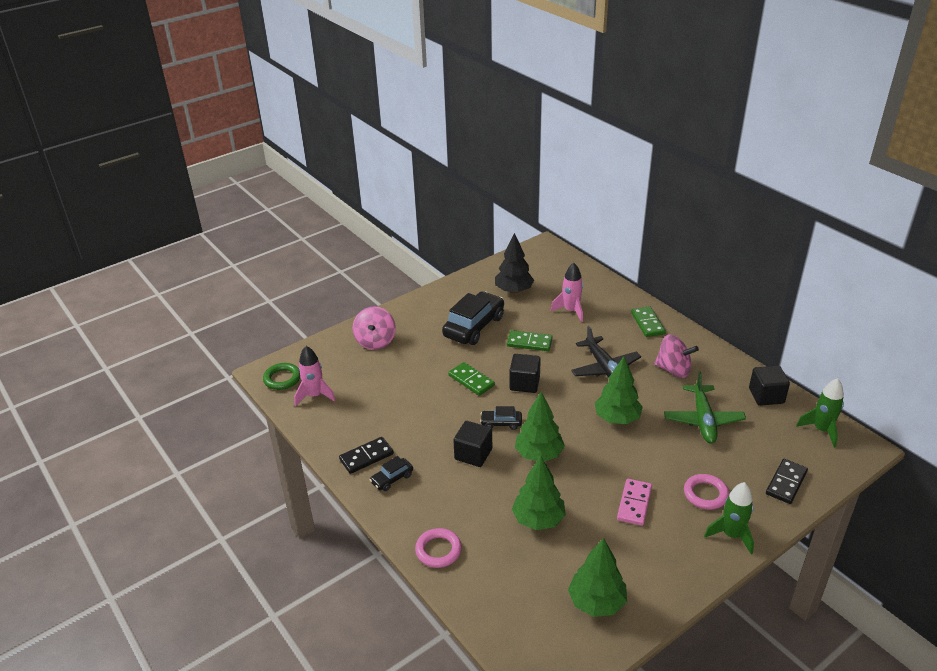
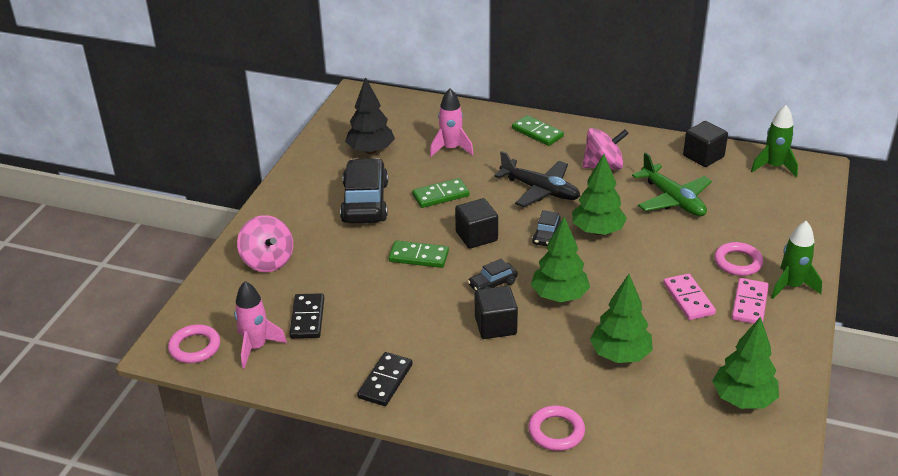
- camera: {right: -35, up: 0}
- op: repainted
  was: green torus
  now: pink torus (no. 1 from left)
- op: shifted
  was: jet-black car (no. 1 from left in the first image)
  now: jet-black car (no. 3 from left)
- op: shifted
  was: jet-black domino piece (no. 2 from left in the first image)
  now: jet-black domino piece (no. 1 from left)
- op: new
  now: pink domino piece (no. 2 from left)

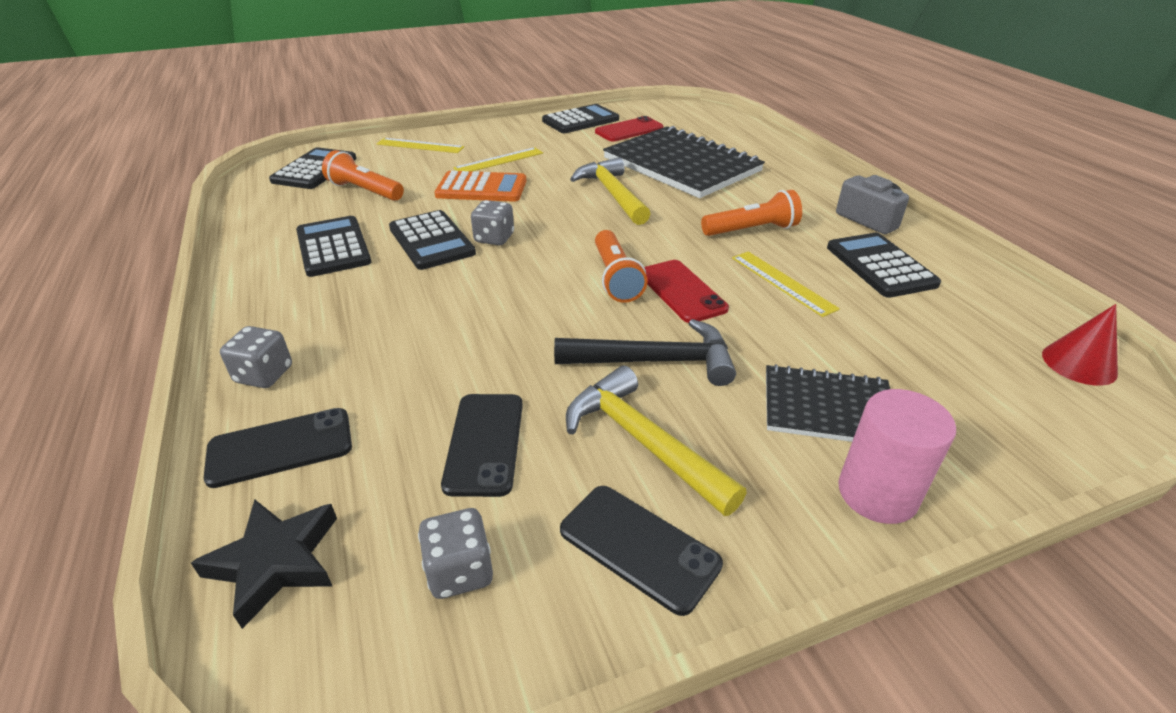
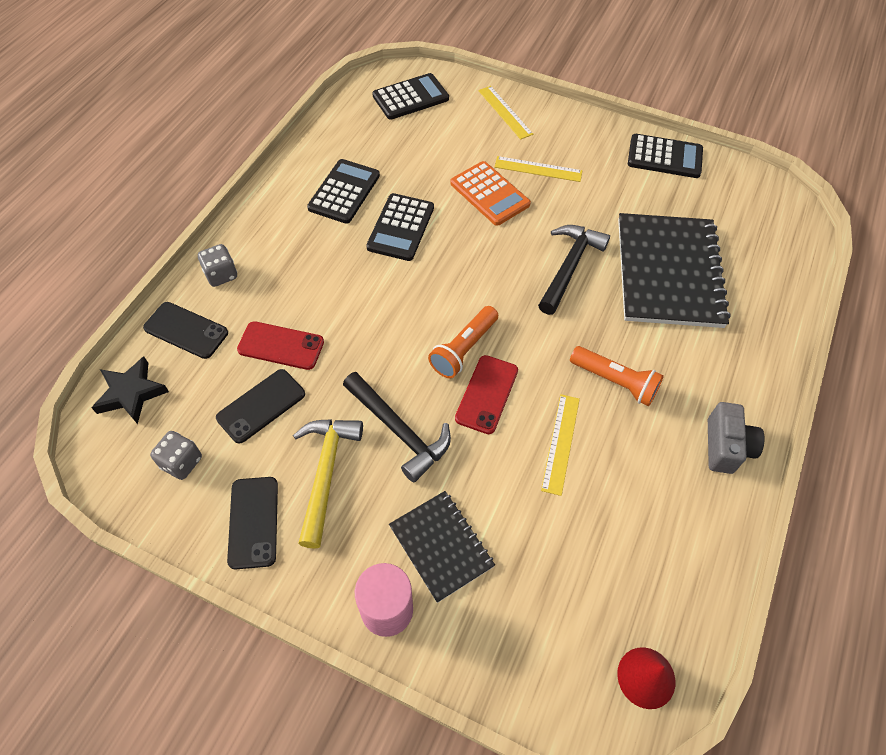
- camera: {right: 45, up: 20}
- op: gone
  was: orange flashlight (no. 1 from left)
- op: gone
  was: ash-grey game die (no. 3 from left)
- op: repainted
  was: bright yellow carpenter's hammer (no. 1 from left)
  now: jet-black carpenter's hammer (no. 2 from left)
- op: shifted
  was: red smartphone (no. 1 from left)
- op: gone
  was: jet-black pocket calculator (no. 5 from left)

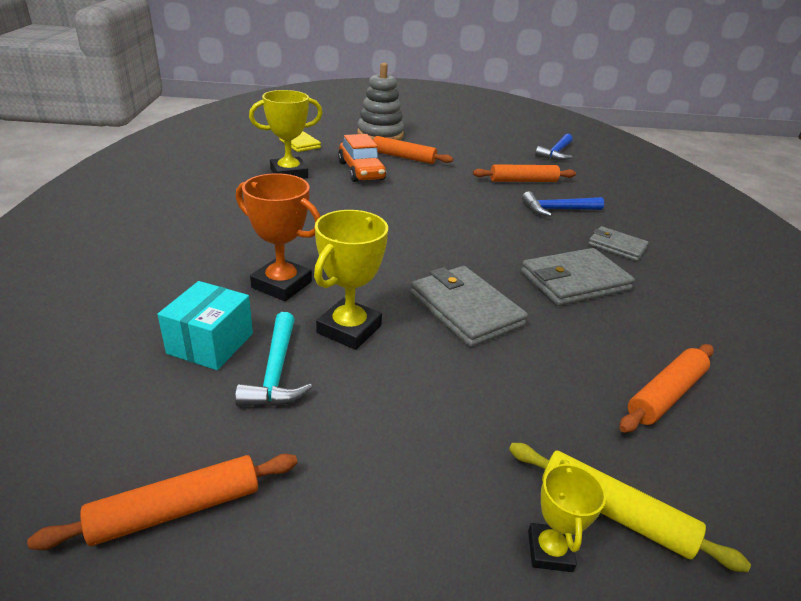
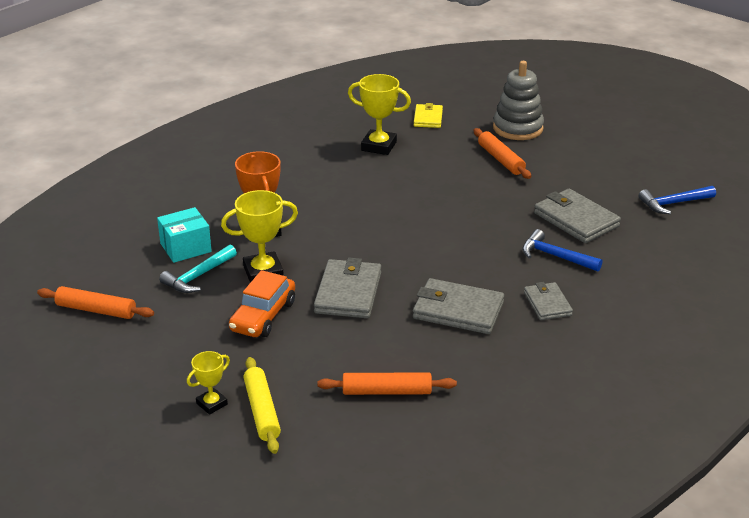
- camera: {right: 45, up: 0}
- op: shifted
  was: orange car
- op: swapped
  was: orange dough roller (no. 3 from left)
  now: ash-grey billfold (no. 4 from left)

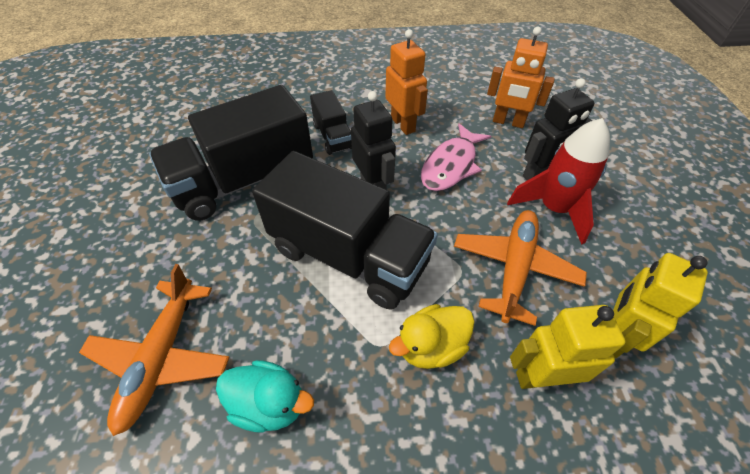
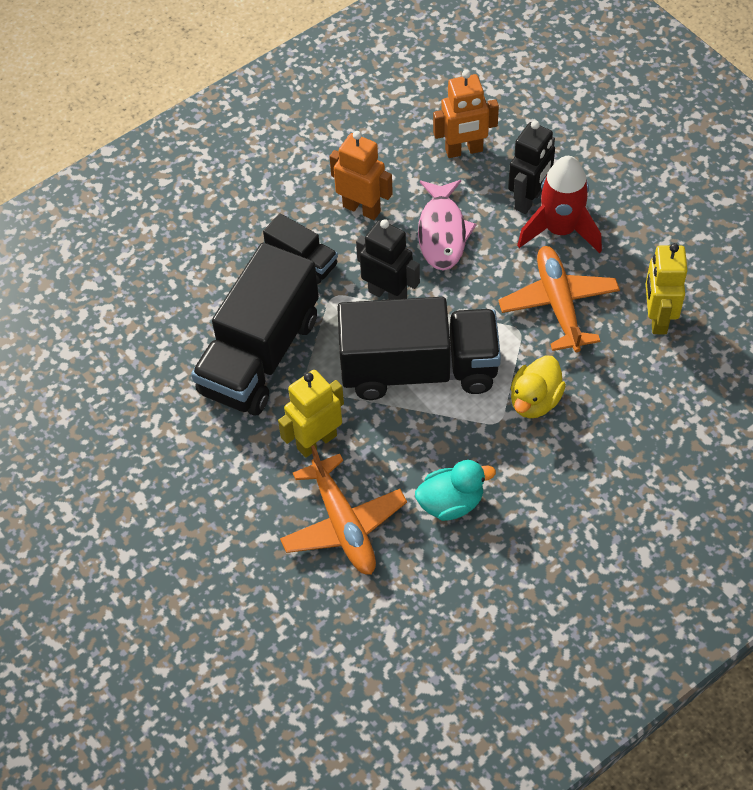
- camera: {right: -30, up: 5}
- op: shifted
  was: bright yellow robot (no. 1 from left)

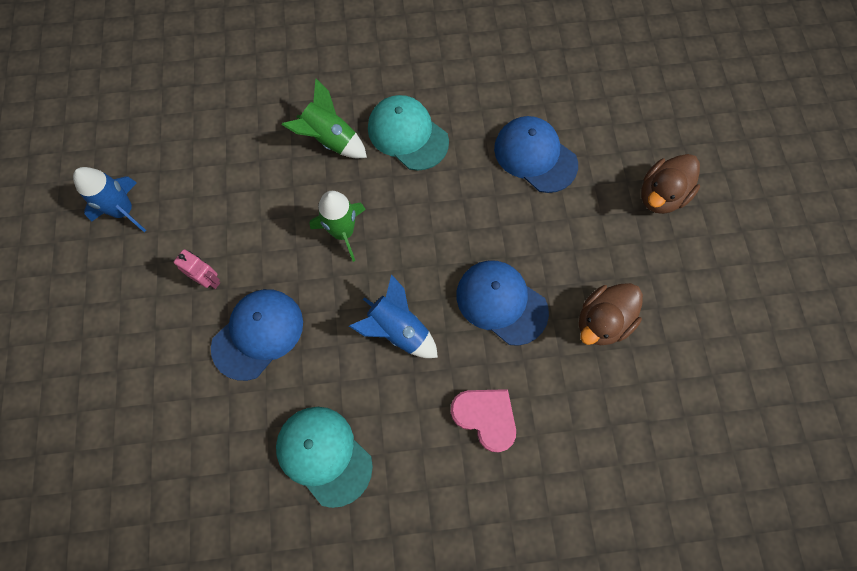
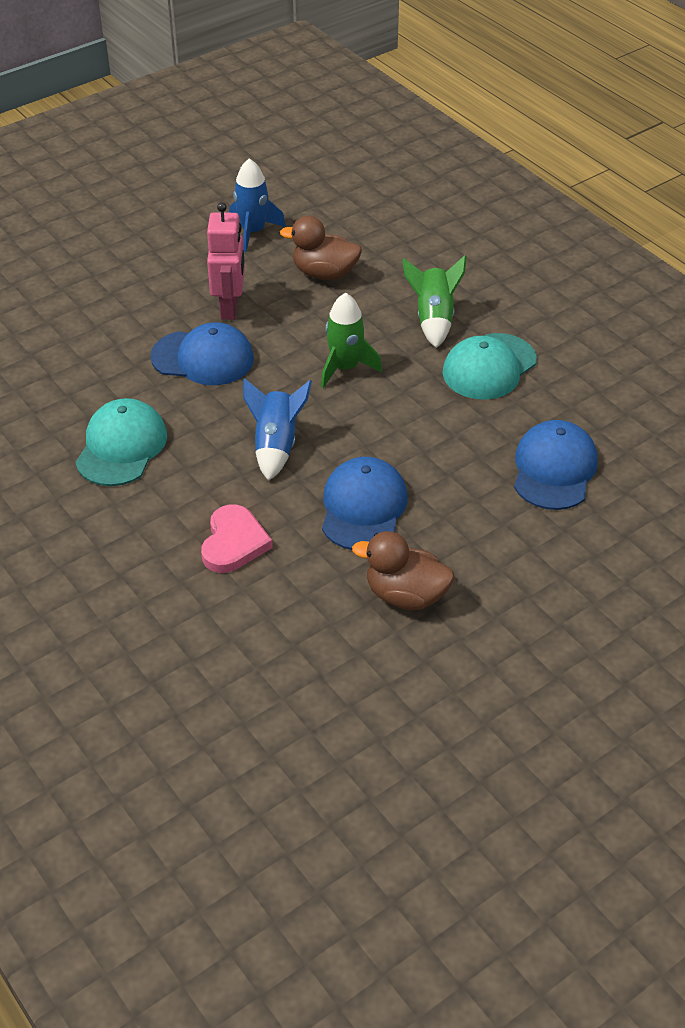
- camera: {right: 60, up: -25}
- op: scaled
  was: pink robot
  ratio: 1.68
- op: rotated
  was: teal peaked cap (no. 2 from left)
  clockwise: -150
- op: shifted
  was: dark brown rubber duck (no. 2 from left in the first image)
  now: dark brown rubber duck (no. 1 from left)

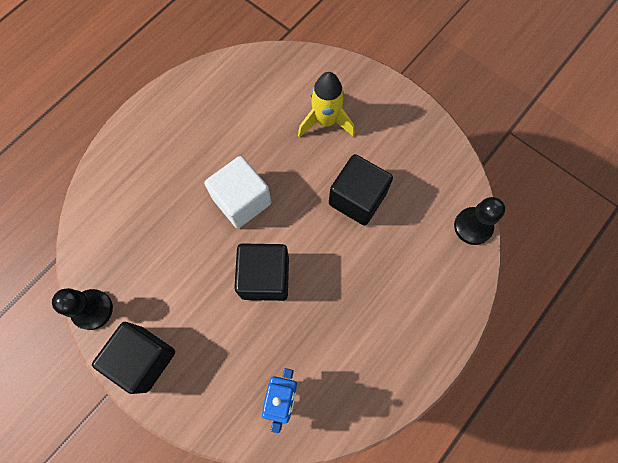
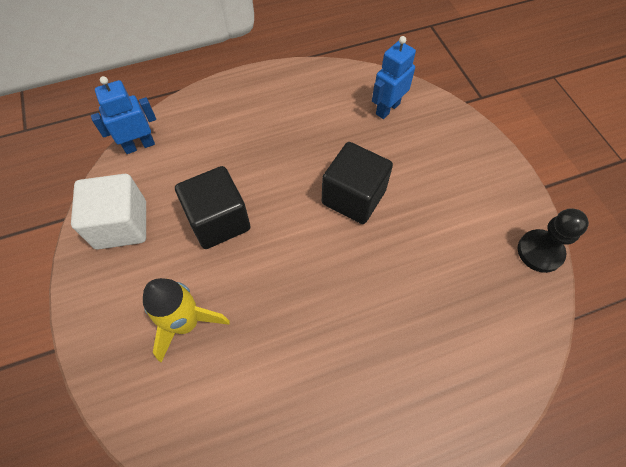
- camera: {right: -150, up: -10}
- op: gone
  was: jet-black solid cube (no. 1 from left)
- op: shifted
  was: snow-white solid cube
- op: swapped
  was: jet-black pawn (no. 2 from left)
  now: blue robot (no. 1 from left)

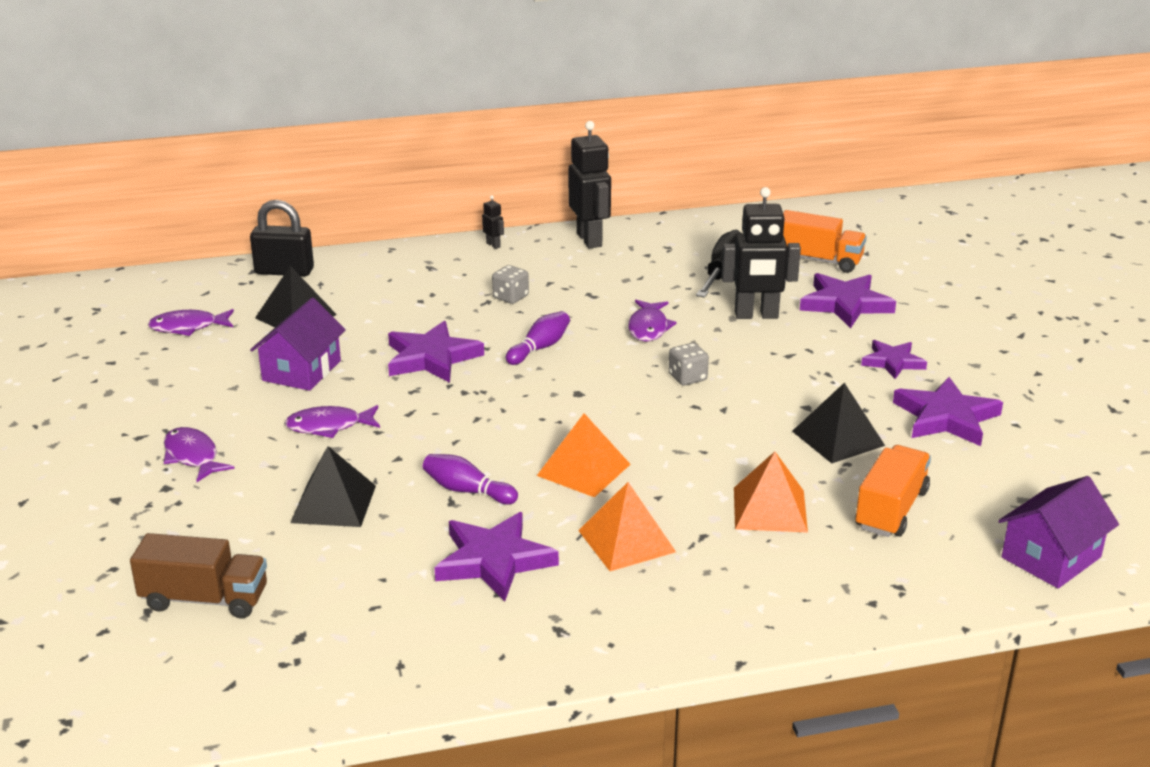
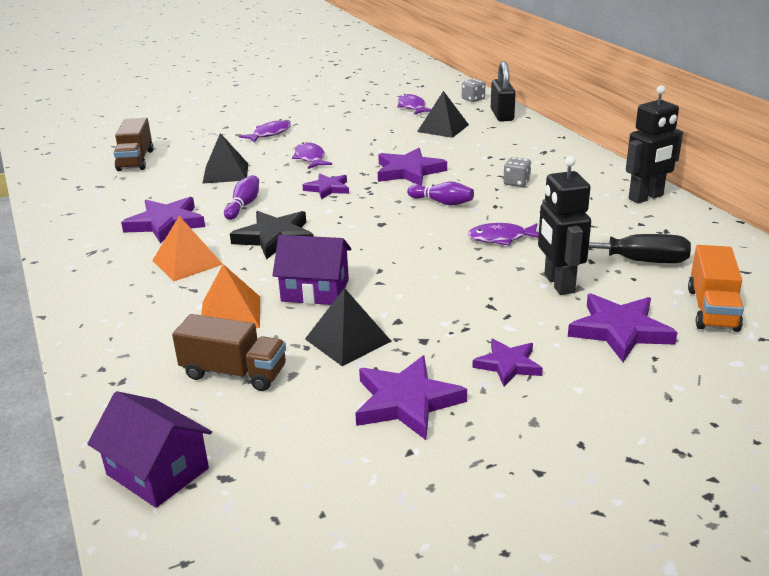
- camera: {right: 80, up: 0}
- op: shifted
  was: purple house (no. 1 from left in the first image)
  now: purple house (no. 2 from left)
- op: gone
  was: jet-black robot (no. 1 from left)
- op: swapped
  was: orange solid pyramid (no. 1 from left)
  now: jet-black star shape
- op: shifted
  was: ash-grey game die (no. 2 from left in the first image)
  now: ash-grey game die (no. 1 from left)
- op: repainted
  was: orange lorry (no. 2 from left)
  now: dark brown lorry (no. 2 from left)
- op: new
  now: purple star shape (no. 2 from left)

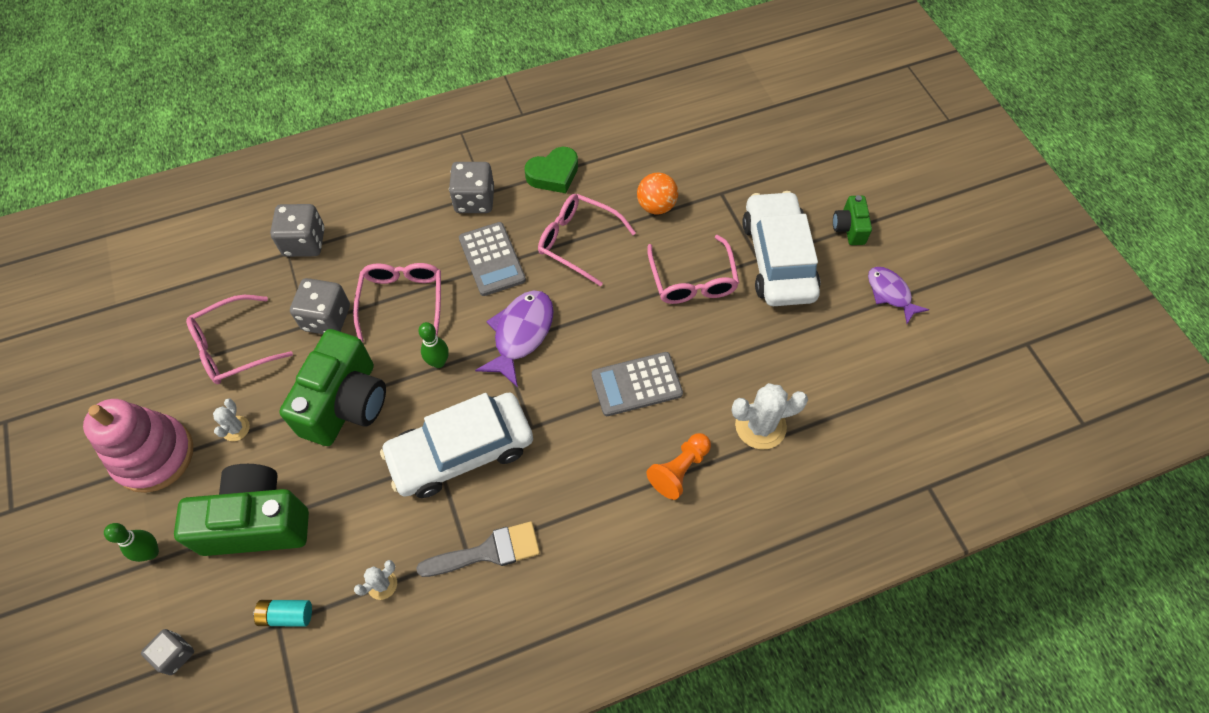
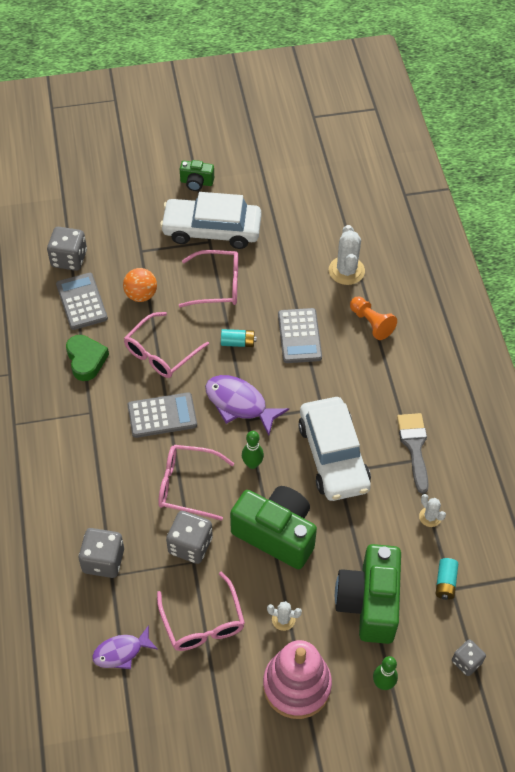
- camera: {right: -80, up: -5}
- op: shifted
  was: ash-grey game die (no. 4 from left in the first image)
  now: ash-grey game die (no. 1 from left)
- op: shifted
  was: purple fish figure (no. 2 from left in the first image)
  now: purple fish figure (no. 1 from left)
- op: new
  now: ash-grey pocket calculator (no. 1 from left)
- op: new
  now: teal power cell (no. 1 from left)

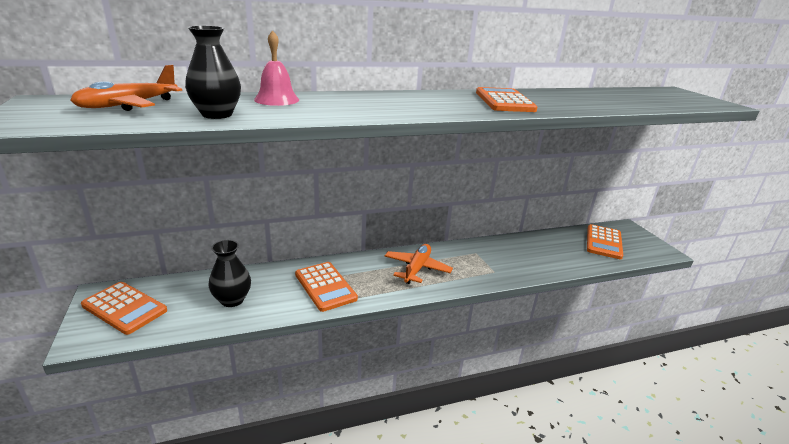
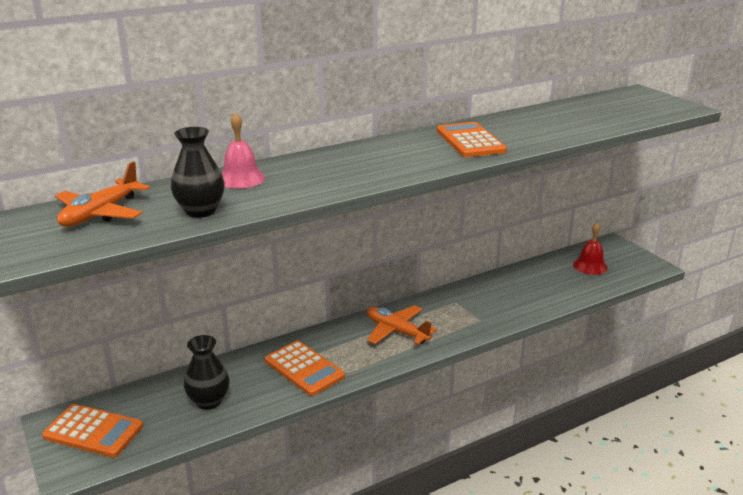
- camera: {right: -10, up: 0}
- op: rotated
  was: orange aeroplane (no. 2 from left)
  clockwise: -60
- op: swapped
  was: orange pocket calculator (no. 4 from left)
  now: red school bell

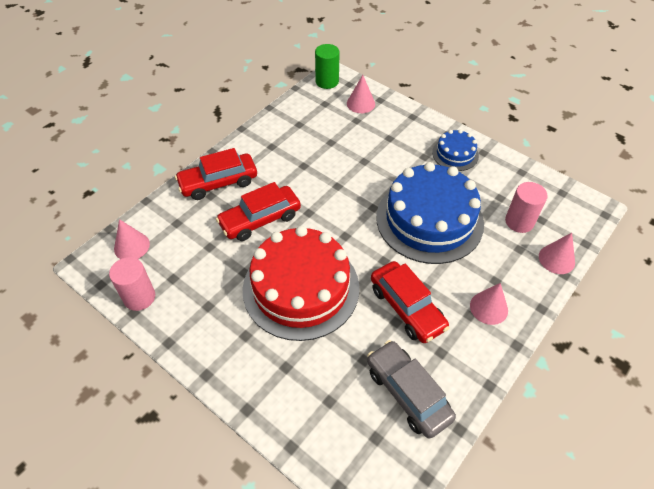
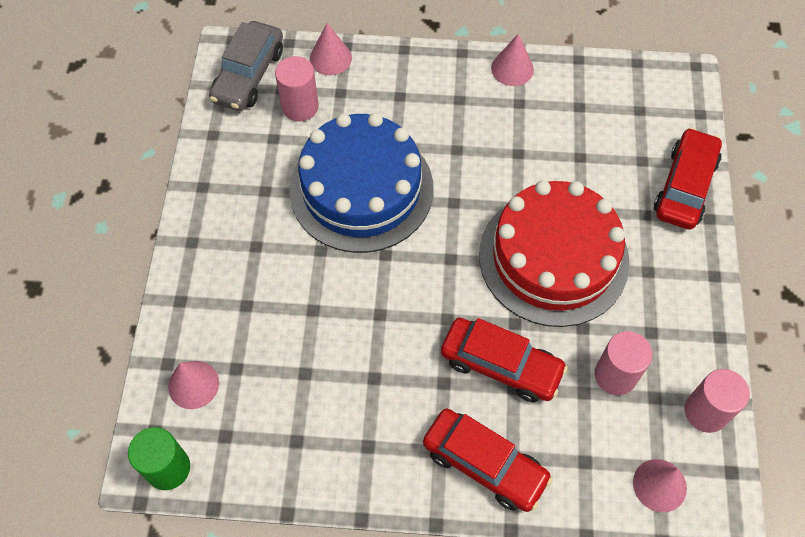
- camera: {right: -125, up: 10}
- op: shifted
  was: ash-grey car
- op: shifted
  was: red car (no. 3 from left)
- op: gone
  was: blue cake (no. 2 from left)
- op: shifted
  was: pink cone (no. 3 from left)
- op: new
  now: pink solid cylinder (no. 2 from left)

